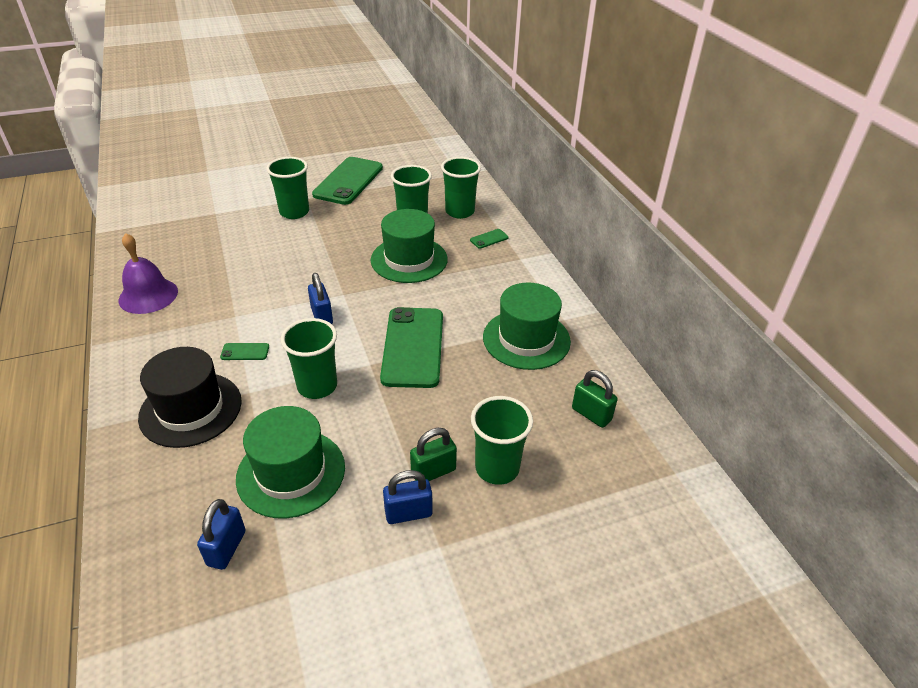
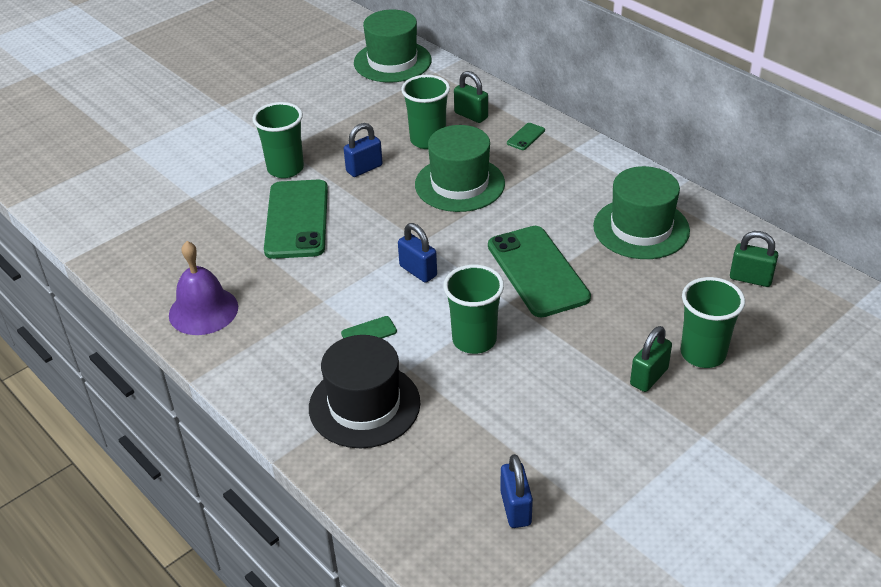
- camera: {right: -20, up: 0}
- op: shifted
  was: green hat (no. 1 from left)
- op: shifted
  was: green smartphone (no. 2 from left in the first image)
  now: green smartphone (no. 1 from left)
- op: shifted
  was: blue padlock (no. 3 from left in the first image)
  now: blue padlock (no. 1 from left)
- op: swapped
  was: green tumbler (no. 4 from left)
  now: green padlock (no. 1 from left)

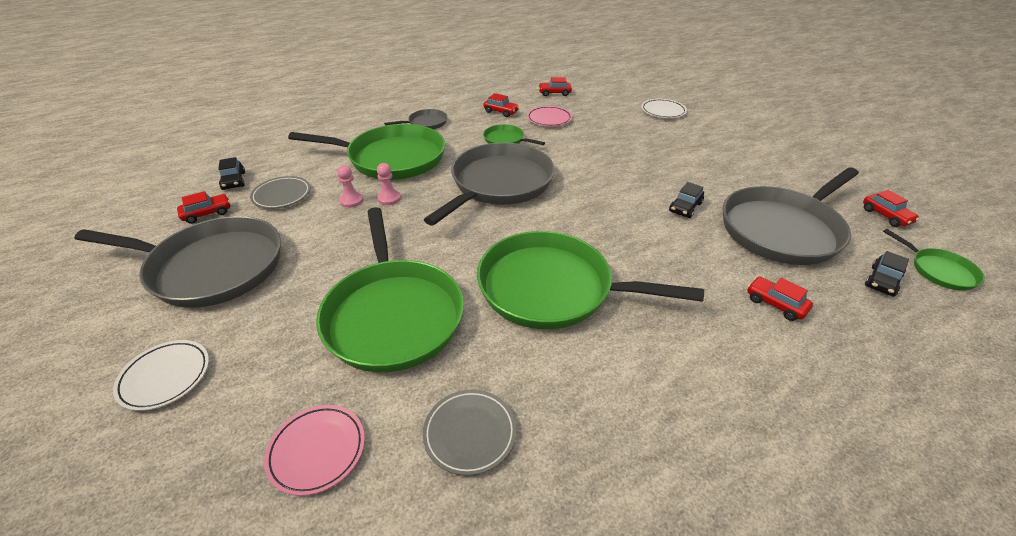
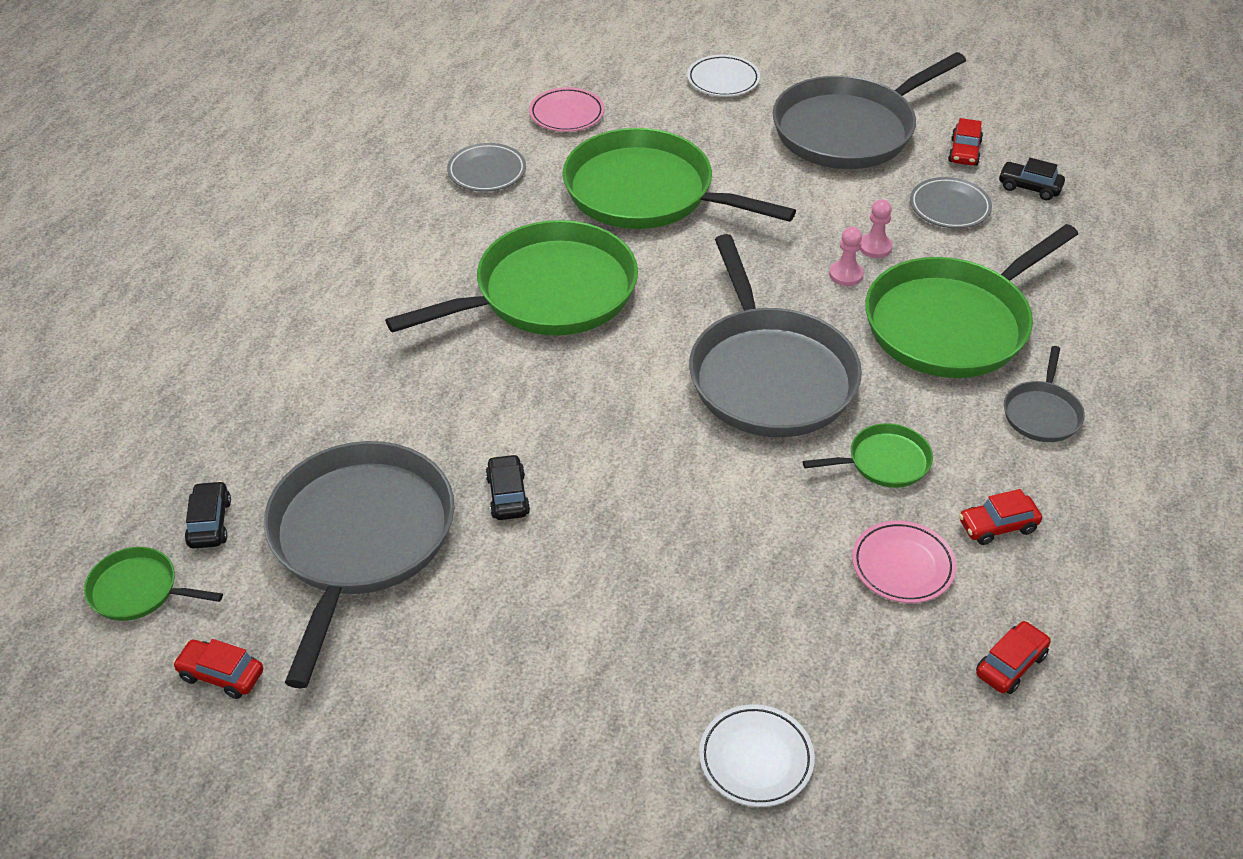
- camera: {right: 135, up: 5}
- op: gone
  was: red car (no. 4 from left)

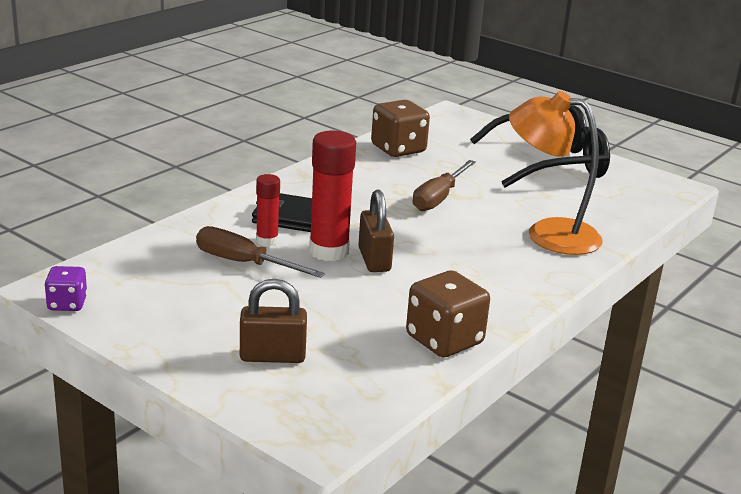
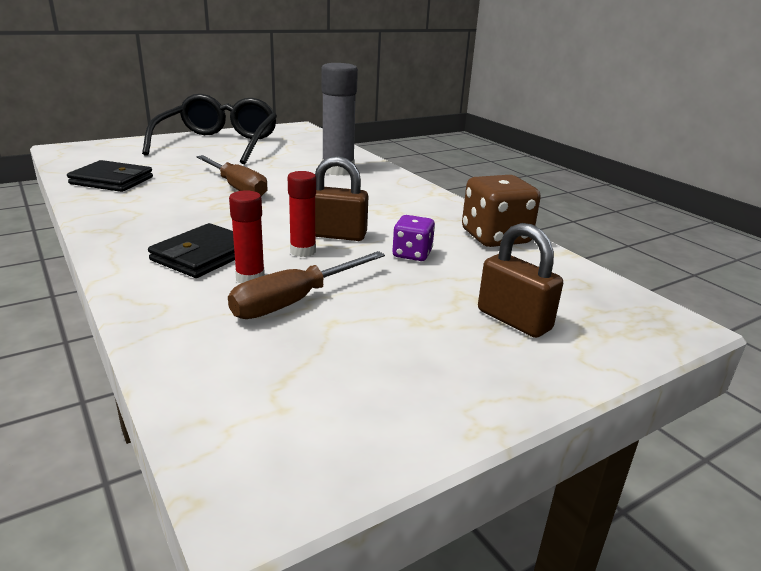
- camera: {right: -70, up: 0}
- op: shifted
  was: purple game die
- op: rotated
  was: dark brown padlock (no. 1 from left in the first image)
  clockwise: -60
- op: scaled
  was: red glue (no. 2 from left)
  ratio: 0.57
- op: swapped
  was: dark brown game die (no. 1 from left)
  now: jet-black billfold (no. 1 from left)
- op: swapped
  was: orange reading lamp
  now: ash-grey glue

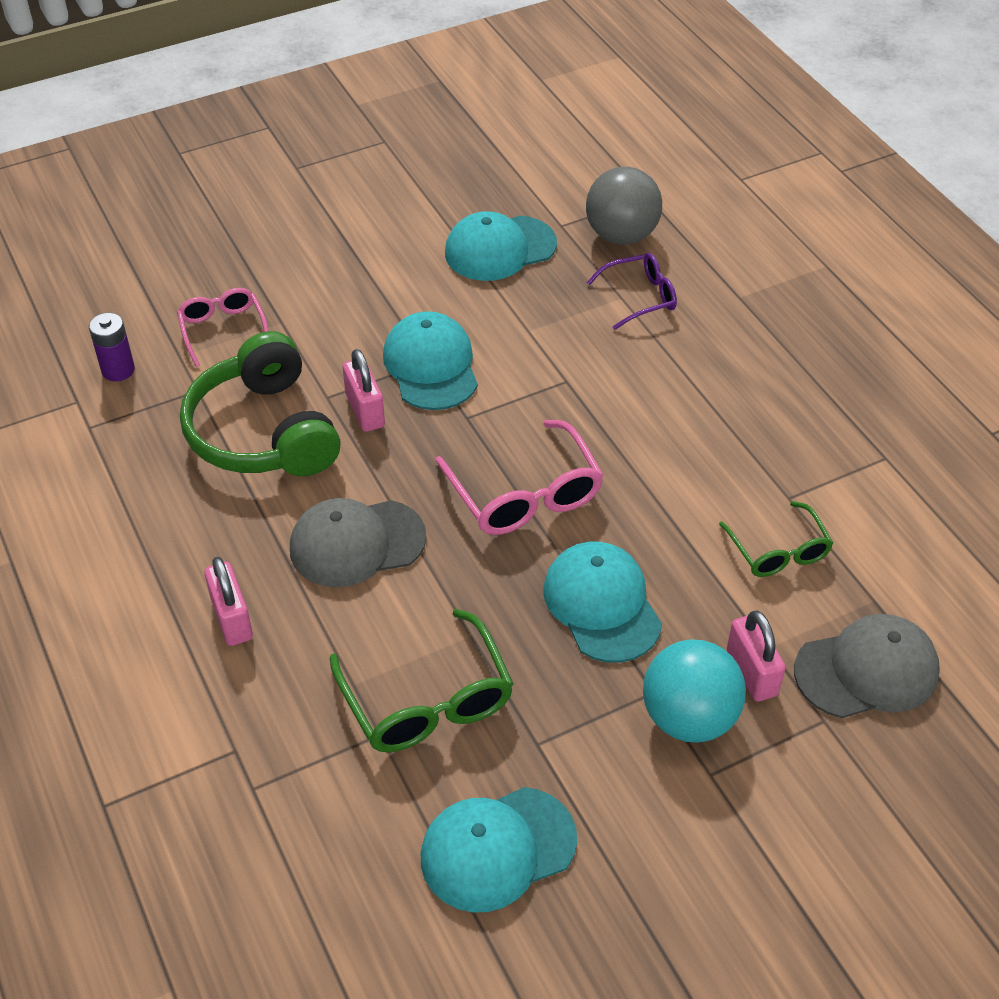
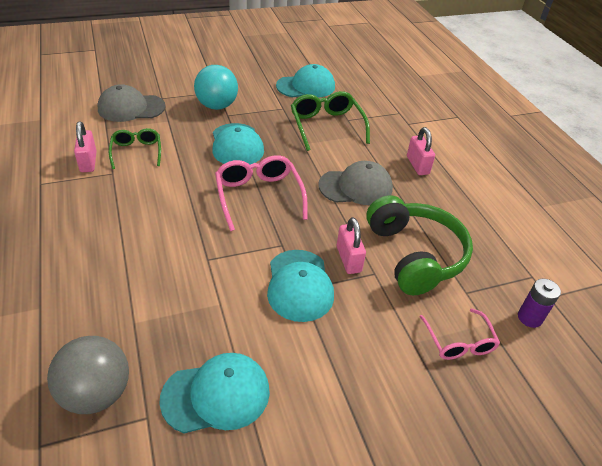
- camera: {right: -175, up: -5}
- op: gone
  was: purple glasses
- op: shifted
  was: pink padlock (no. 3 from left in the first image)
  now: pink padlock (no. 1 from left)

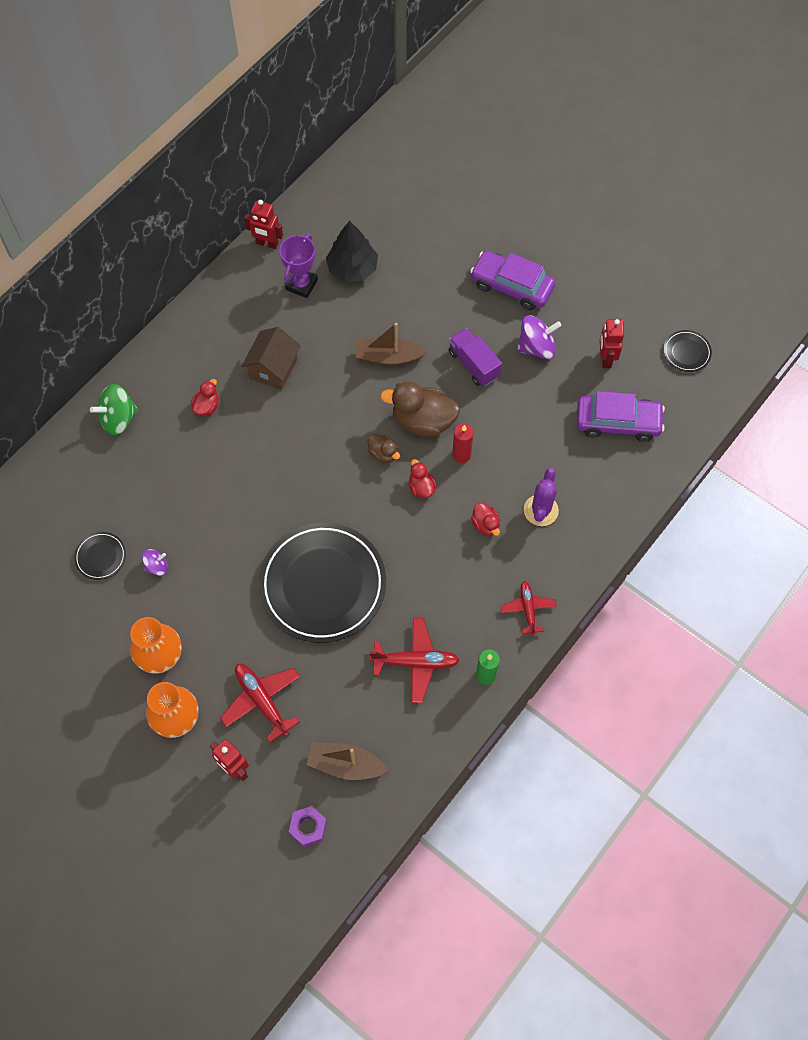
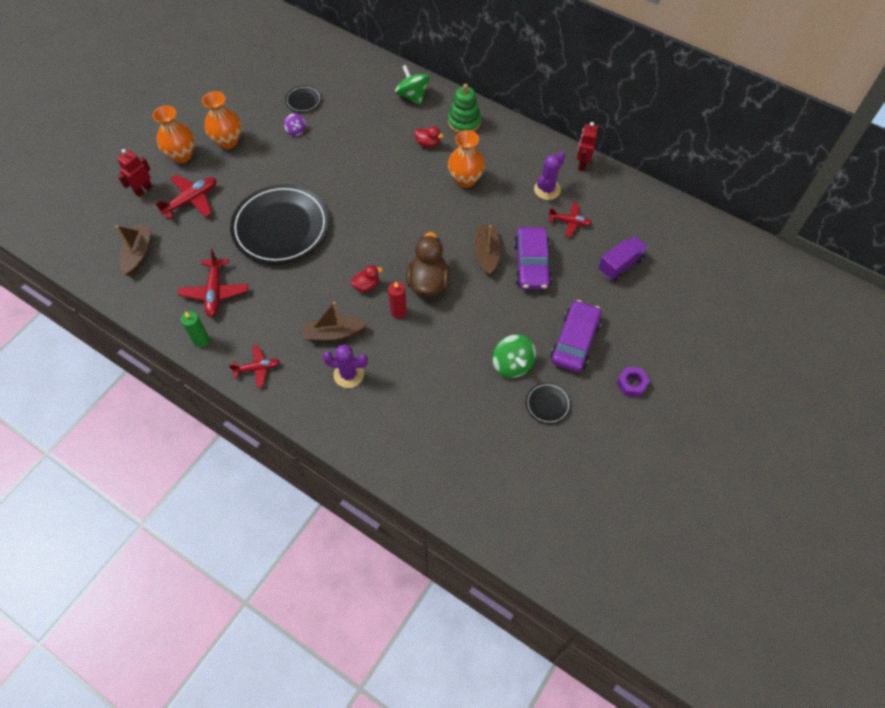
- camera: {right: 85, up: -5}
- op: swapped
  was: dark brown house
  now: orange vase (no. 3 from left)
- op: swapped
  was: purple trophy
  now: purple saguaro cactus (no. 2 from left)
- op: shifted
  was: purple hexagon nut
- op: swapped
  was: jet-black toy tree
  now: red aeroplane (no. 4 from left)
- op: gone
  was: dark brown rubber duck (no. 1 from left)
- op: shifted
  was: purple lorry
- op: swapped
  was: red rubber duck (no. 3 from left)
  now: dark brown toy boat (no. 2 from left)
- op: repainted
  was: purple spinning top (no. 2 from left)
  now: green spinning top (no. 2 from left)
- op: shifted
  was: purple car (no. 2 from left in the first image)
  now: purple car (no. 1 from left)
- op: gone
  was: red robot (no. 3 from left)
- op: shifted
  was: jet-black dinner plate (no. 3 from left)
- op: new
  now: green ring stacker

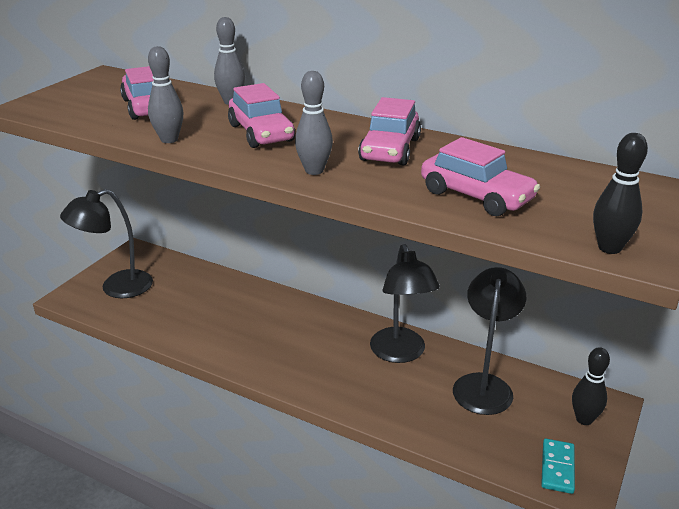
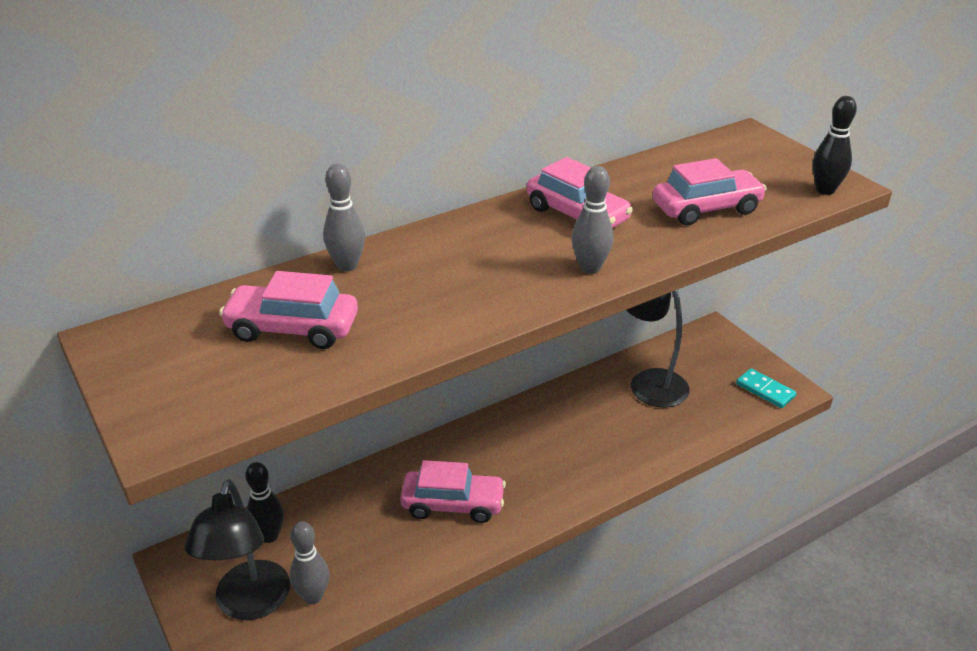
- camera: {right: -60, up: 5}
- op: shifted
  was: ash-grey bowling pin (no. 1 from left)
- op: shifted
  was: pink car (no. 2 from left)
- op: gone
  was: jet-black reading lamp (no. 2 from left)
- op: shifted
  was: jet-black bowling pin (no. 1 from left)

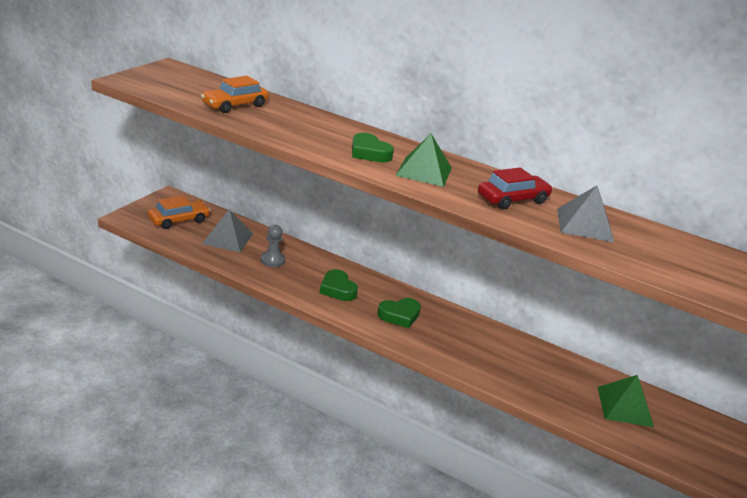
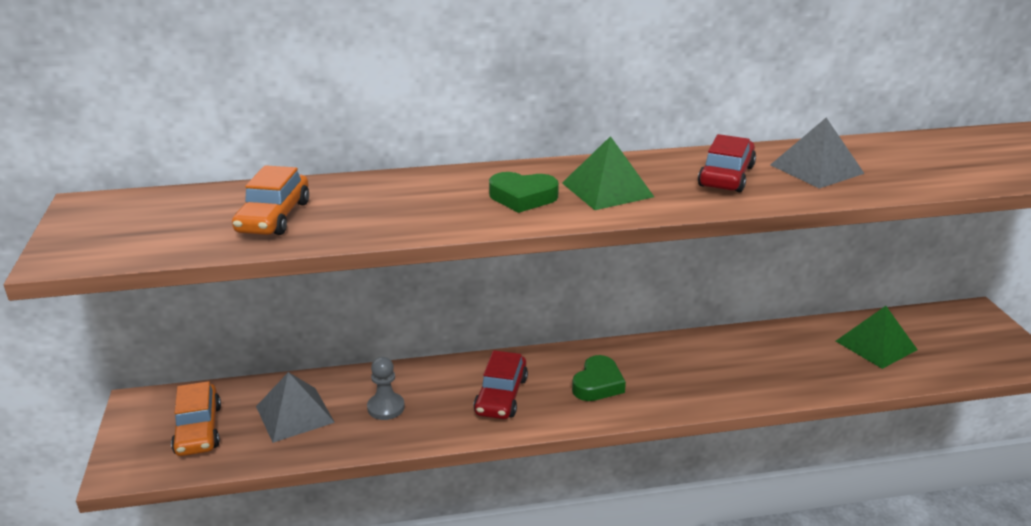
- camera: {right: -35, up: 0}
- op: rotated
  was: orange car (no. 1 from left)
  clockwise: 150
- op: swapped
  was: green heart shape (no. 1 from left)
  now: red car (no. 1 from left)

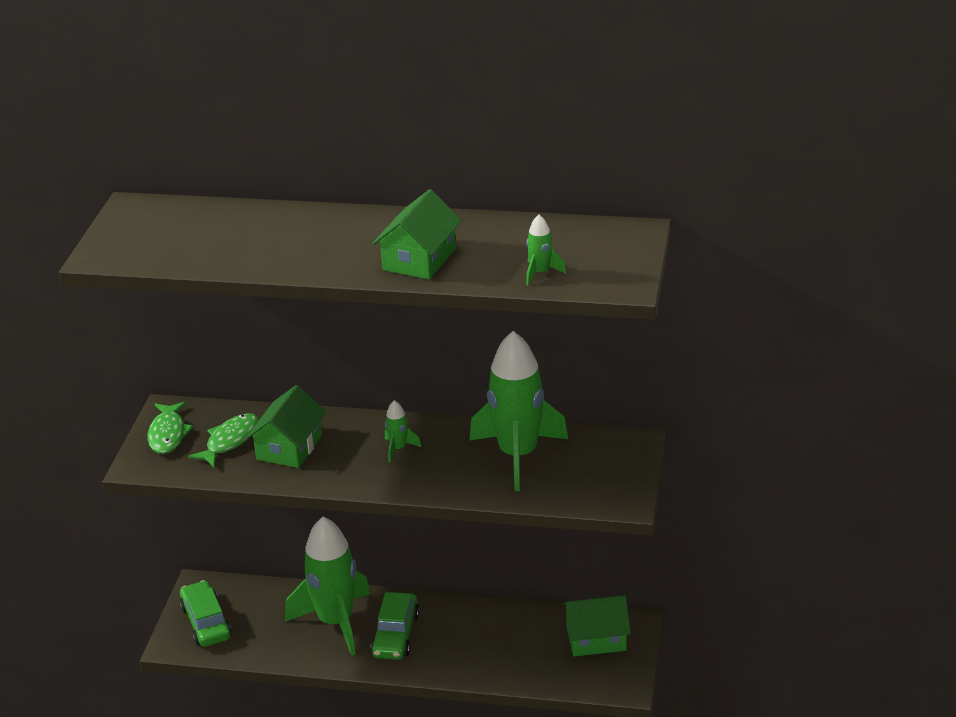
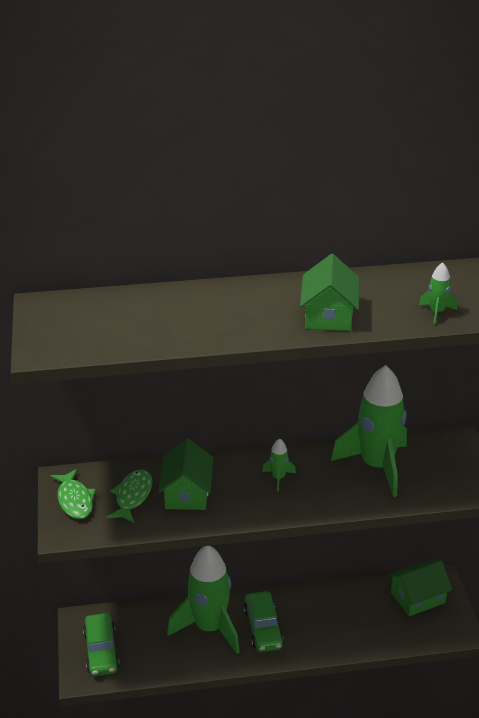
- camera: {right: -20, up: 0}
- op: rotated
  was: green car (no. 1 from left)
  clockwise: -150

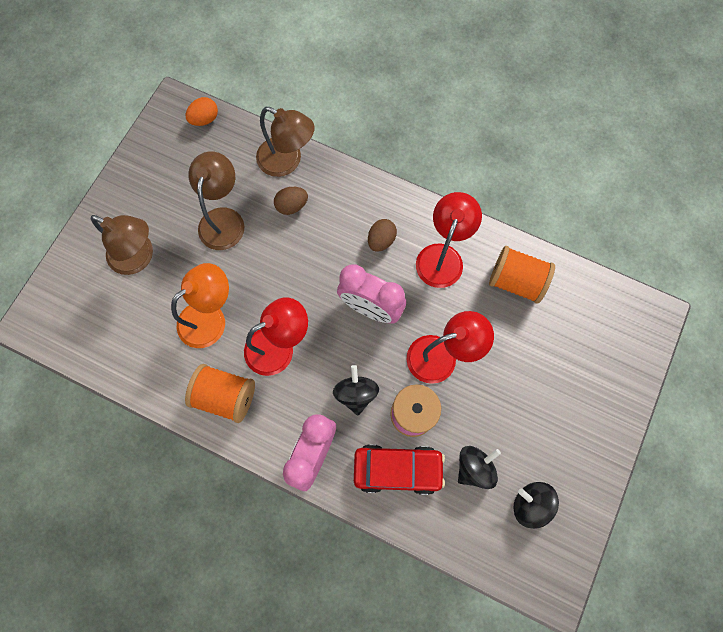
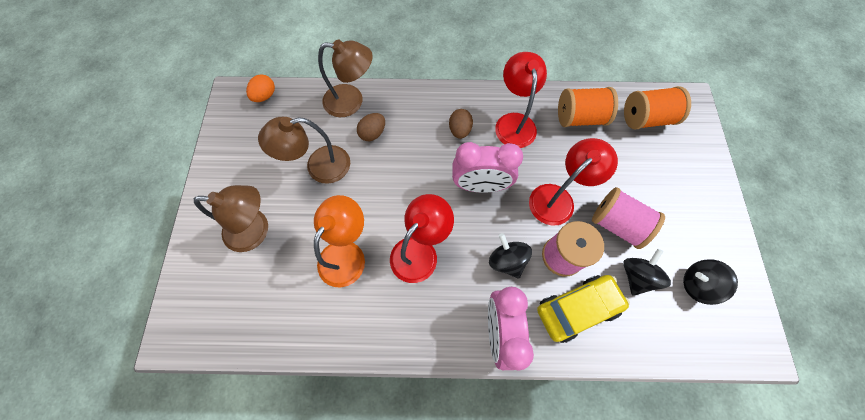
- camera: {right: -25, up: -5}
- op: shifted
  was: orange spool (no. 1 from left in the first image)
  now: orange spool (no. 2 from left)
- op: rotated
  was: dark brown reading lamp (no. 2 from left)
  clockwise: -90
- op: repainted
  was: red car
  now: bright yellow car
- op: new
  now: pink spool (no. 2 from left)

